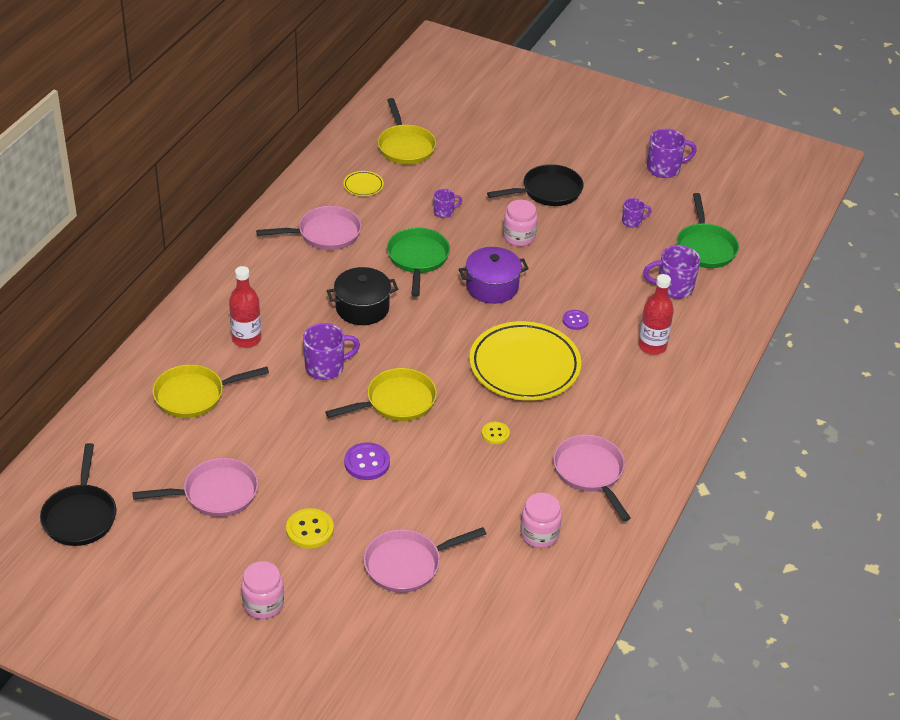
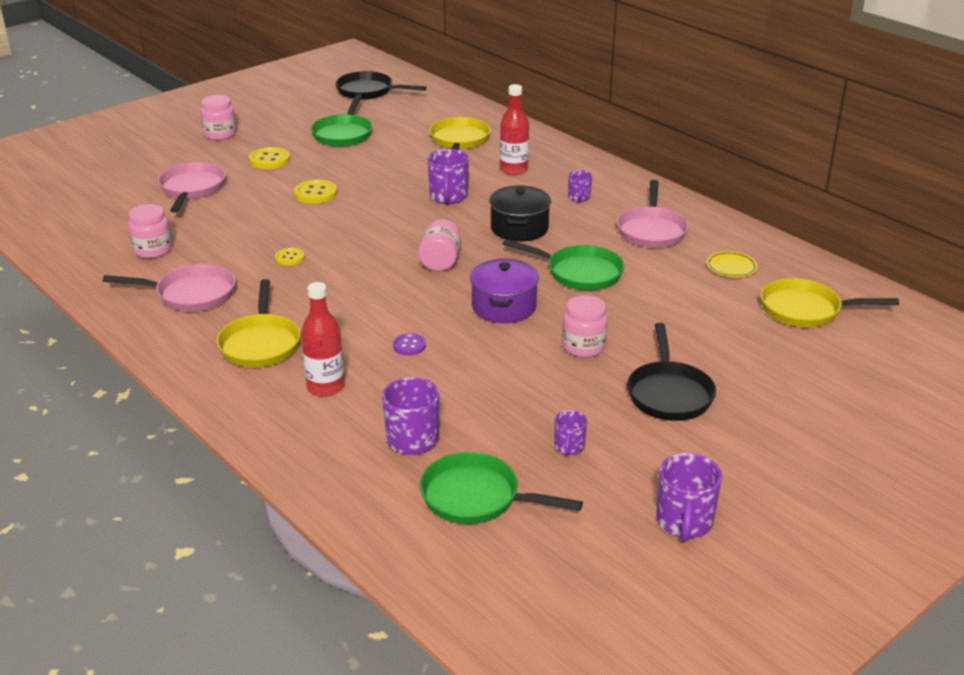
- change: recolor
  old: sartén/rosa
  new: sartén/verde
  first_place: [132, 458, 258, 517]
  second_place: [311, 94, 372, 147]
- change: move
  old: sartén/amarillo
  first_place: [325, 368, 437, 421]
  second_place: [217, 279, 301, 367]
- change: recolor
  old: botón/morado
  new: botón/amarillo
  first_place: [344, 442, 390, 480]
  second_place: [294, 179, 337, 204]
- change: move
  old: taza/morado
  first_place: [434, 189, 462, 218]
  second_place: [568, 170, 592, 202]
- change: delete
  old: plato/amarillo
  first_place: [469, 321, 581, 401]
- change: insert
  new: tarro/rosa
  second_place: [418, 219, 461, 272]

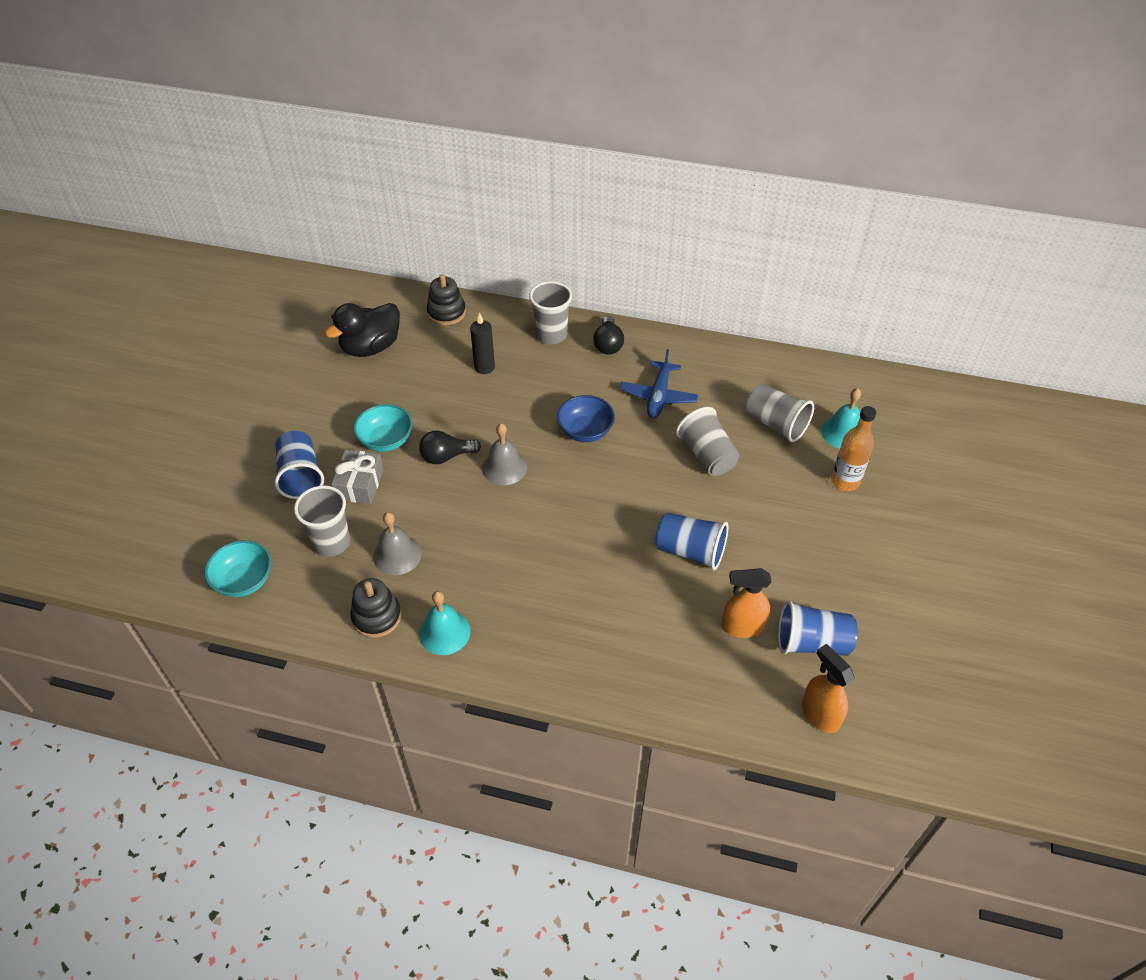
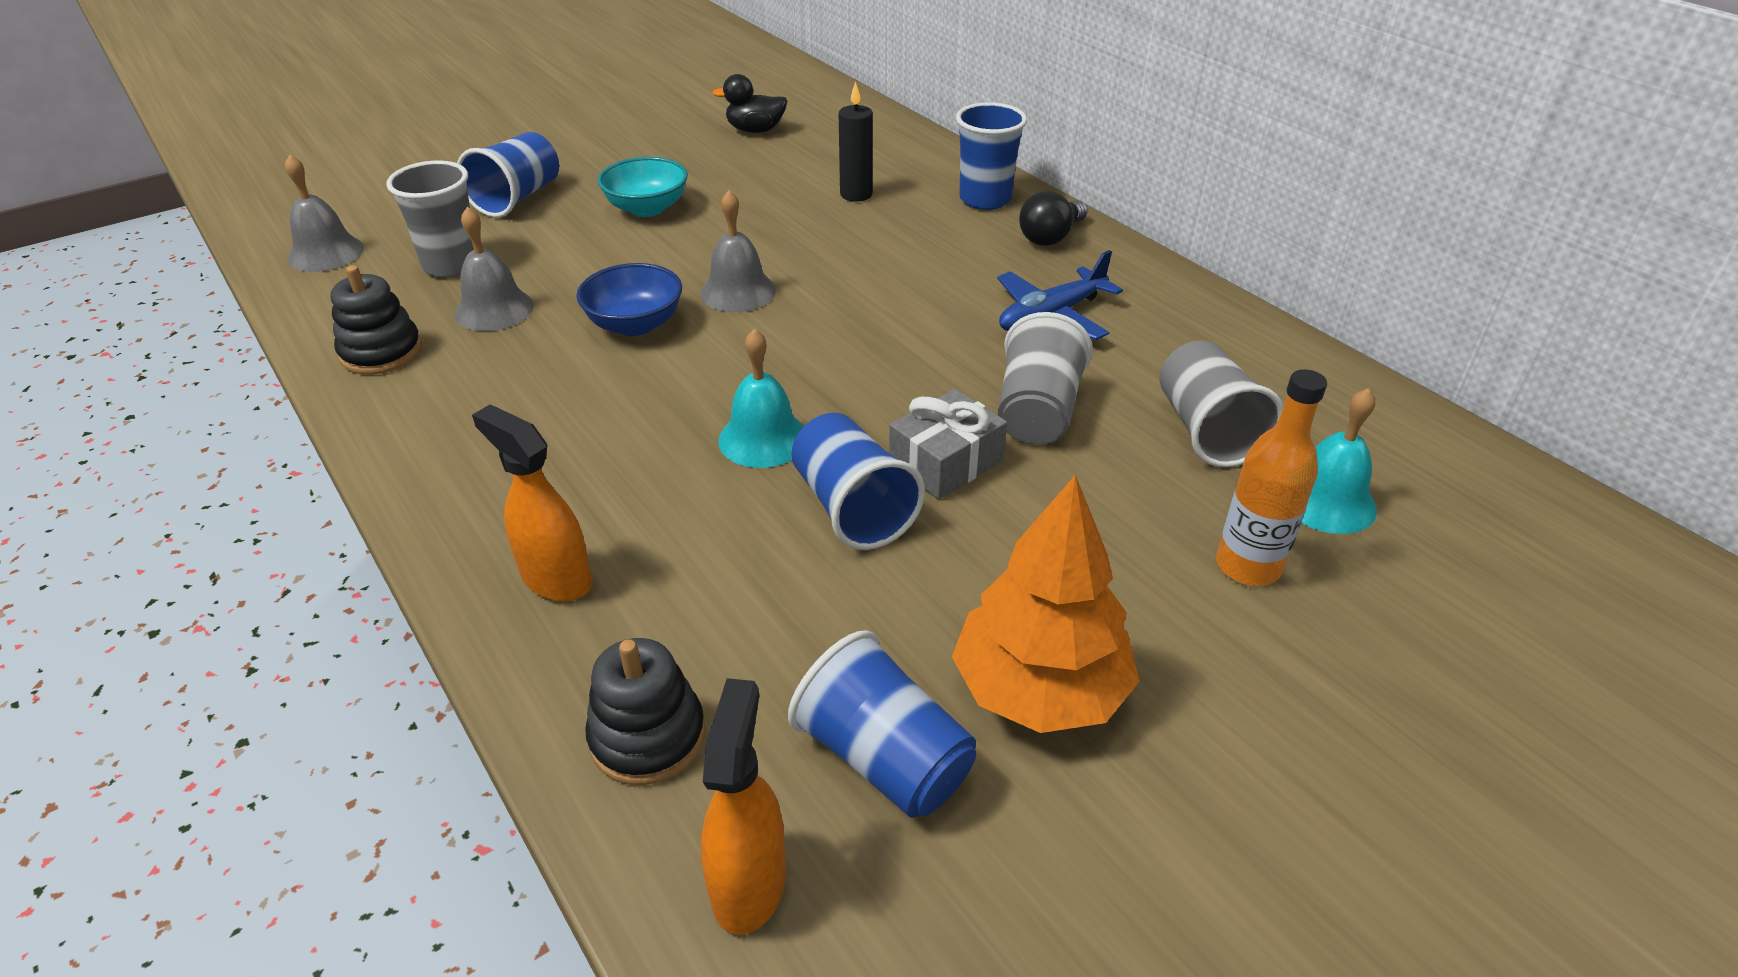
- change: replace
  old: cuenco/turquesa
  new: campana/gris
  first_place: [204, 540, 271, 597]
  second_place: [285, 154, 364, 272]
- change: resize
  old: pato/negro
  first_place: [325, 303, 400, 357]
  second_place: [712, 74, 787, 133]
  factor: 0.63
- change: move
  old: regalo/gris
  first_place: [331, 450, 384, 504]
  second_place: [889, 389, 1007, 499]
- change: delete
  old: bombilla/negro
  first_place: [419, 431, 481, 464]
- change: move
  old: campana/turquesa
  first_place: [419, 591, 471, 655]
  second_place: [718, 329, 804, 468]
- change: move
  old: juguete apilable/negro
  first_place: [427, 274, 466, 326]
  second_place: [585, 638, 706, 785]
- change: recolor
  old: vaso/gris
  new: vaso/azul
  first_place: [529, 281, 572, 344]
  second_place: [956, 102, 1027, 210]
- change: move
  old: cuenco/azul
  first_place: [557, 395, 615, 442]
  second_place: [576, 263, 682, 336]
- change: move
  old: pulverizador/naranja
  first_place: [722, 568, 772, 638]
  second_place: [472, 405, 592, 602]
- change: insert
  new: árbol/naranja
  second_place: [952, 475, 1140, 733]

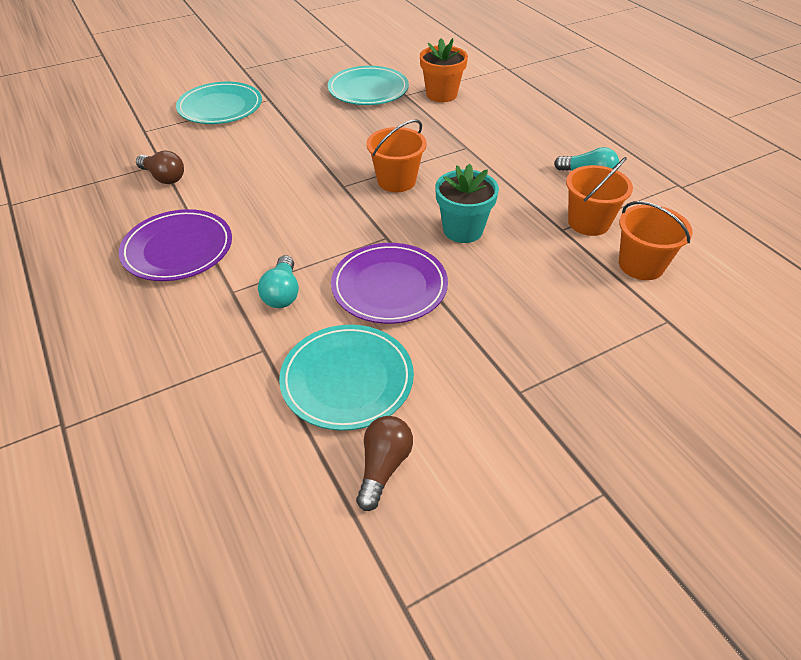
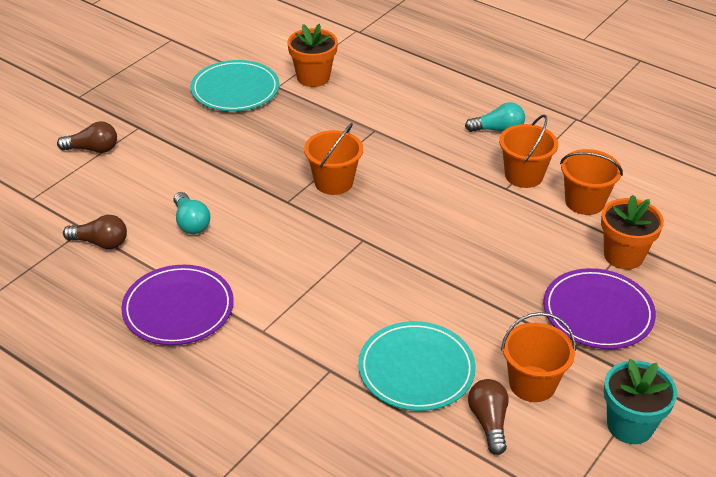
- change: replace
  old: plato/turquesa
  new: bombilla/marrón
  first_place: [176, 82, 262, 124]
  second_place: [57, 121, 117, 153]
- change: move
  old: bombilla/turquesa
  first_place: [258, 255, 299, 308]
  second_place: [174, 192, 210, 234]
- change: move
  old: plato/morado
  first_place: [331, 243, 448, 324]
  second_place: [543, 268, 656, 349]
- change: move
  old: maceta/turquesa
  first_place: [435, 164, 499, 243]
  second_place: [604, 359, 677, 444]
- change: insert
  new: balde/naranja
  second_place: [501, 312, 576, 402]
- change: insert
  new: maceta/naranja
  second_place: [601, 195, 664, 269]

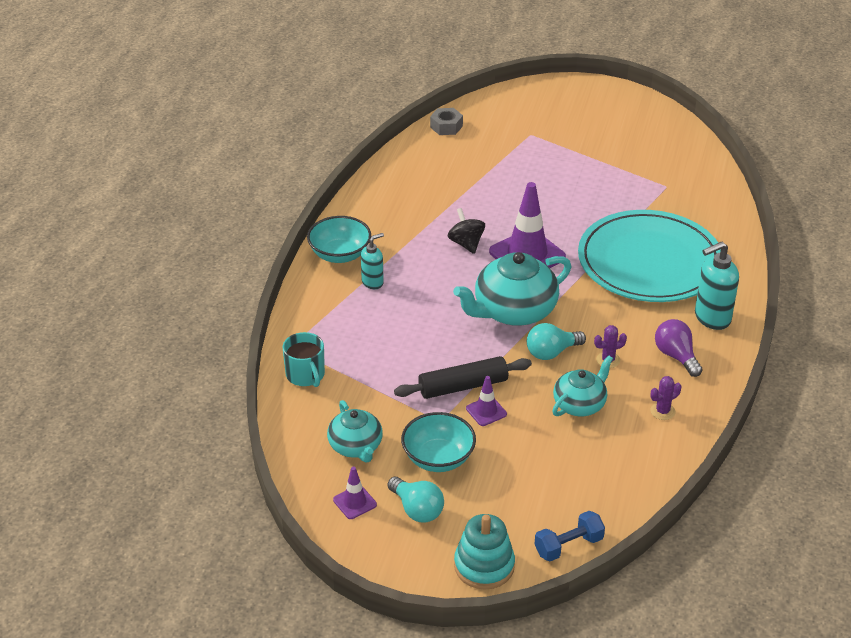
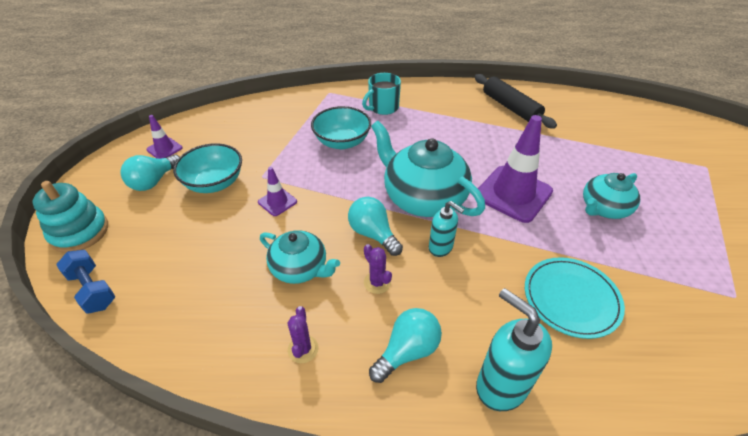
- change: move
  old: taza/turquesa
  first_place: [282, 332, 325, 387]
  second_place: [362, 73, 401, 115]
- change: move
  old: cuenco/turquesa
  first_place: [307, 216, 371, 263]
  second_place: [311, 106, 371, 149]
- change: move
  old: tetera/turquesa
  first_place: [327, 400, 383, 462]
  second_place: [583, 173, 640, 219]
- change: move
  old: dispensador de jabón/turquesa
  first_place: [361, 233, 384, 289]
  second_place: [429, 201, 464, 257]
- change: move
  old: rodillo/negro
  first_place: [394, 356, 532, 399]
  second_place: [475, 74, 557, 129]
- change: delete
  old: tuerca/gris
  first_place: [430, 108, 463, 135]
- change: delete
  old: peonza/negro
  first_place: [448, 208, 485, 254]
- change: resize
  old: plato/turquesa
  first_place: [578, 210, 721, 302]
  second_place: [525, 257, 625, 339]
  factor: 0.52
- change: rotate
  old: cactus/morado
  first_place: [650, 376, 681, 420]
  second_place: [288, 306, 319, 363]
  degrees: 45
- change: recolor
  old: bombilla/morado
  new: bombilla/turquesa
  first_place: [655, 319, 703, 377]
  second_place: [369, 308, 442, 383]

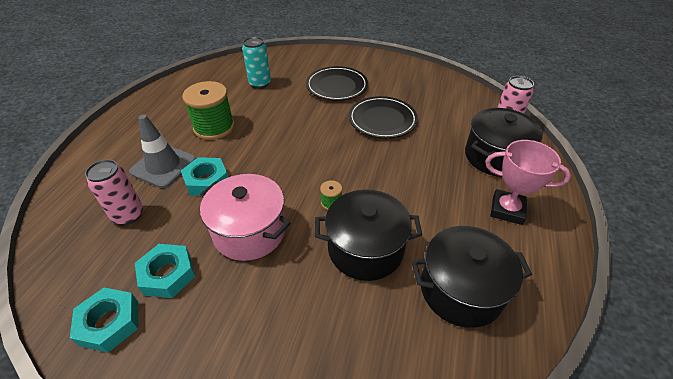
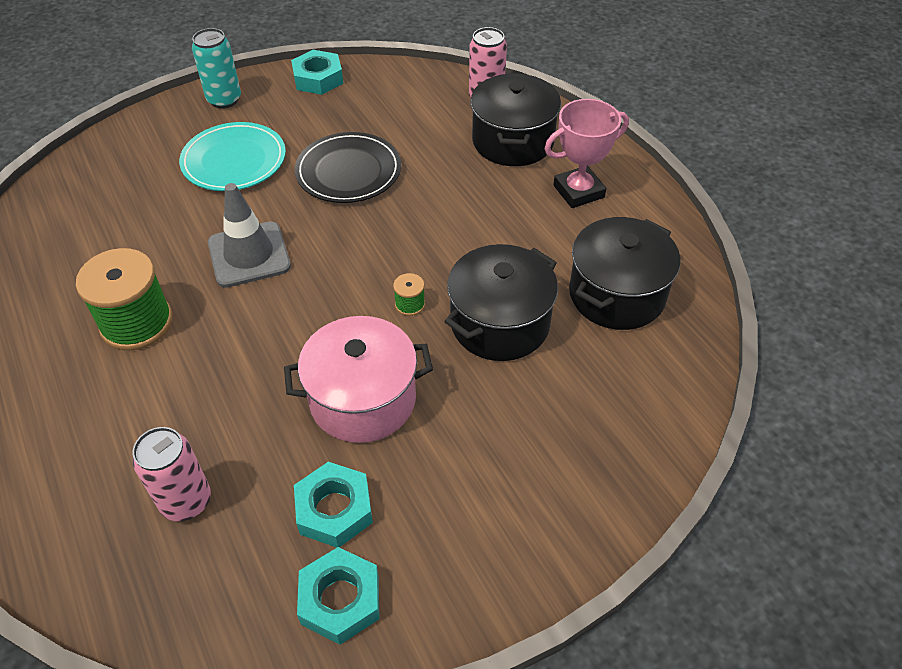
- change: move
  old: cono de tráfico/gris
  first_place: [129, 114, 196, 188]
  second_place: [208, 183, 291, 288]
- change: move
  old: tuerca/turquesa
  first_place: [181, 157, 228, 196]
  second_place: [291, 50, 343, 95]
- change: move
  old: lata/turquesa
  first_place: [242, 37, 271, 89]
  second_place: [192, 28, 241, 109]
- change: recolor
  old: plato/negro
  new: plato/turquesa
  first_place: [306, 66, 368, 101]
  second_place: [179, 122, 286, 191]

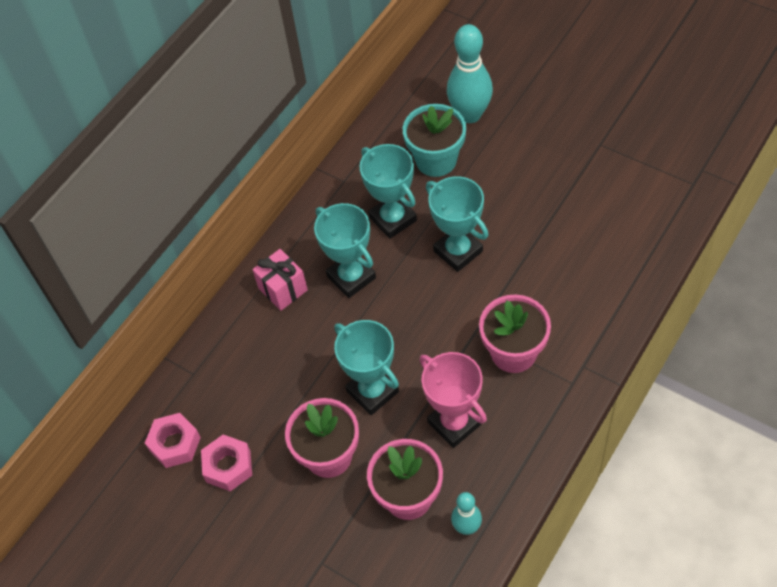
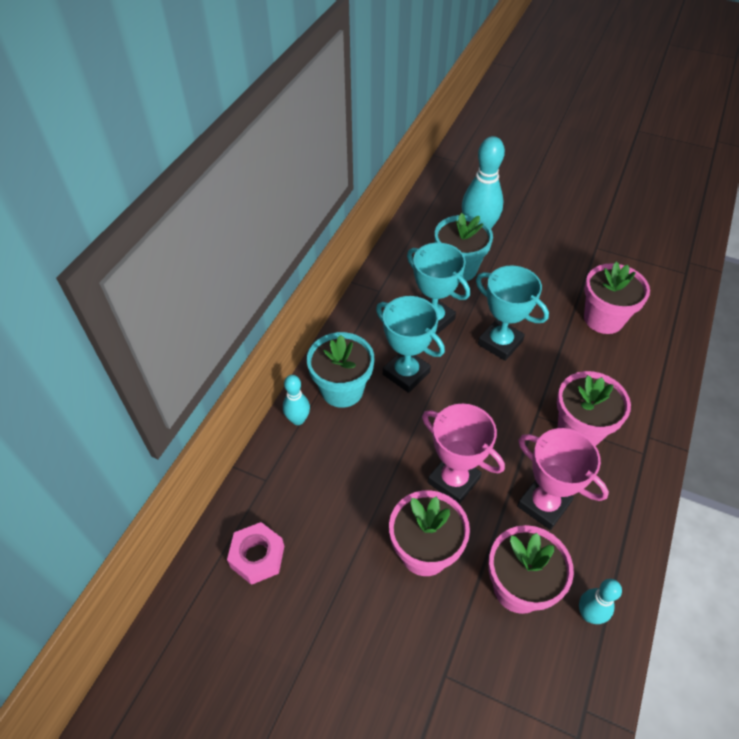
- change: delete
  old: tuerca/rosa
  first_place: [201, 435, 252, 491]
- change: replace
  old: regalo/rosa
  new: maceta/turquesa
  first_place: [252, 249, 308, 311]
  second_place: [307, 332, 374, 408]
- change: recolor
  old: trofeo/turquesa
  new: trofeo/rosa
  first_place: [334, 320, 399, 415]
  second_place: [422, 404, 505, 504]
- change: insert
  new: bolo/turquesa
  second_place: [283, 375, 310, 425]
- change: insert
  new: maceta/rosa
  second_place: [584, 262, 650, 334]

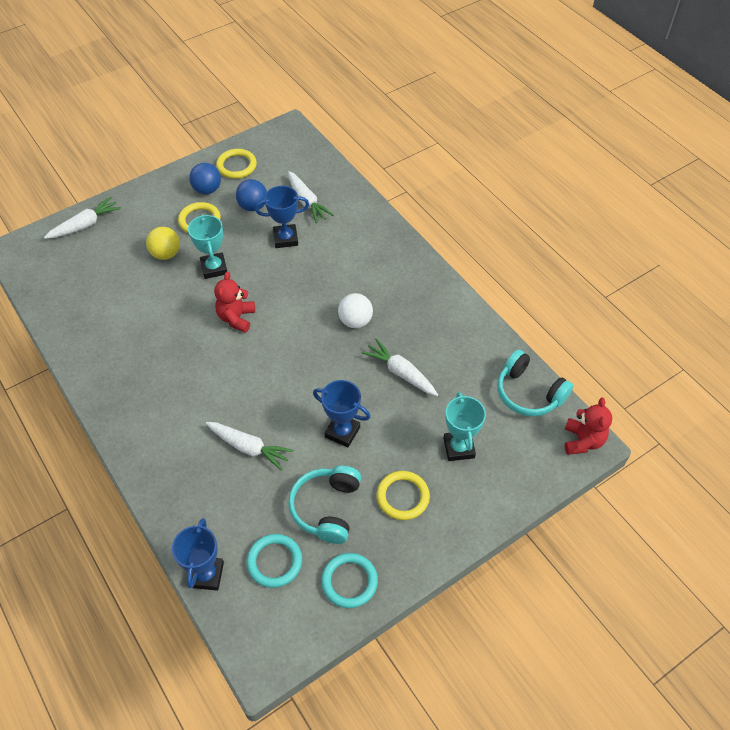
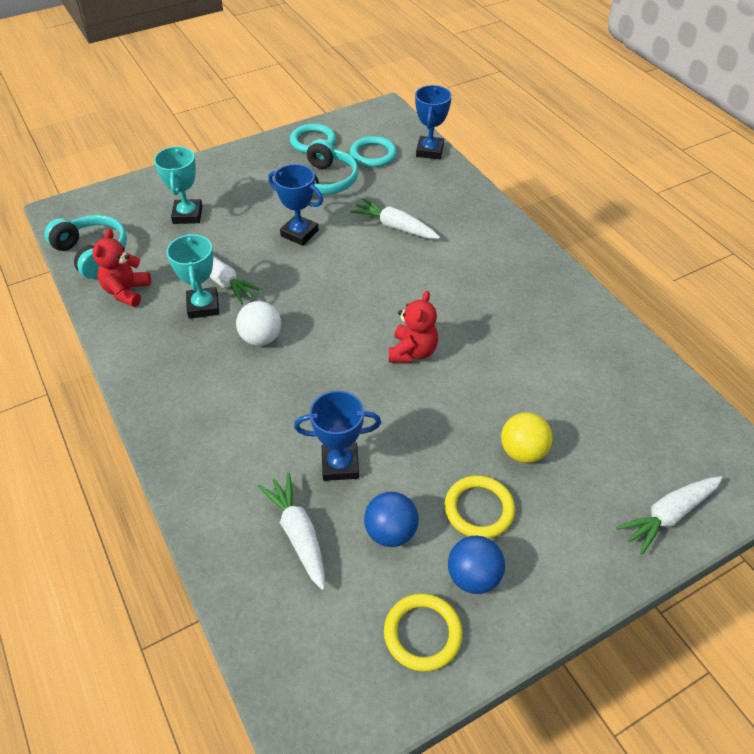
- change: move
  old: trofeo/turquesa
  first_place: [188, 214, 227, 279]
  second_place: [166, 234, 219, 319]
- change: delete
  old: anillo/amarillo
  first_place: [376, 471, 430, 520]
- change: move
  old: osito/rojo
  first_place: [565, 397, 612, 455]
  second_place: [93, 229, 151, 307]

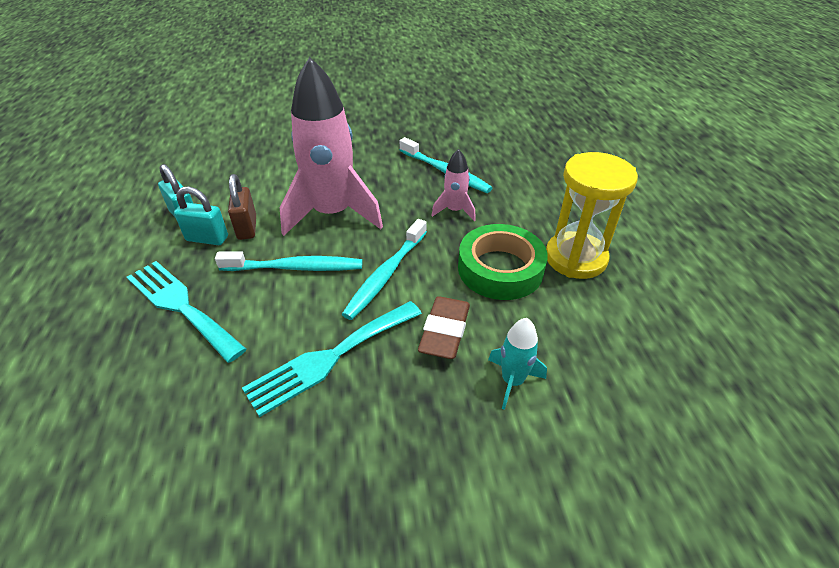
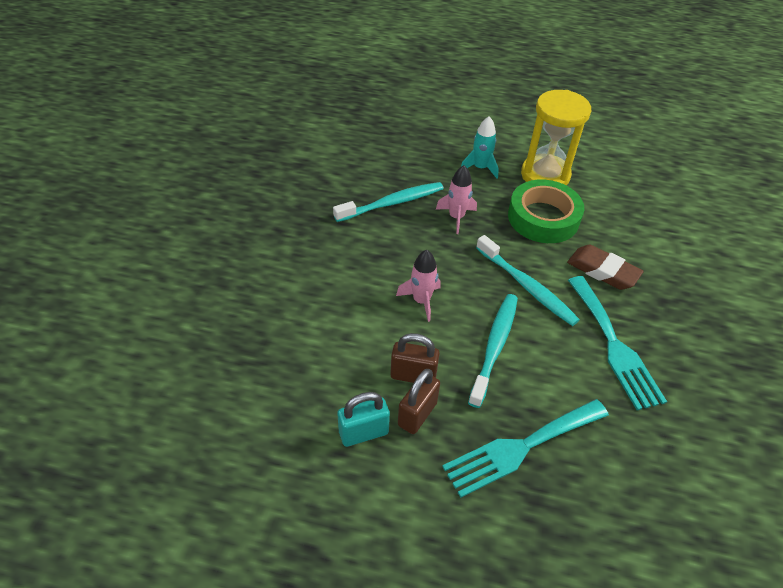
- change: recolor
  old: candado/turquesa
  new: candado/marrón
  first_place: [174, 186, 228, 245]
  second_place: [398, 369, 440, 434]
- change: resize
  old: cohete/rosa
  first_place: [280, 57, 383, 236]
  second_place: [396, 250, 440, 322]
  factor: 0.45
- change: move
  old: cohete/turquesa
  first_place: [488, 318, 547, 410]
  second_place: [461, 116, 499, 179]

